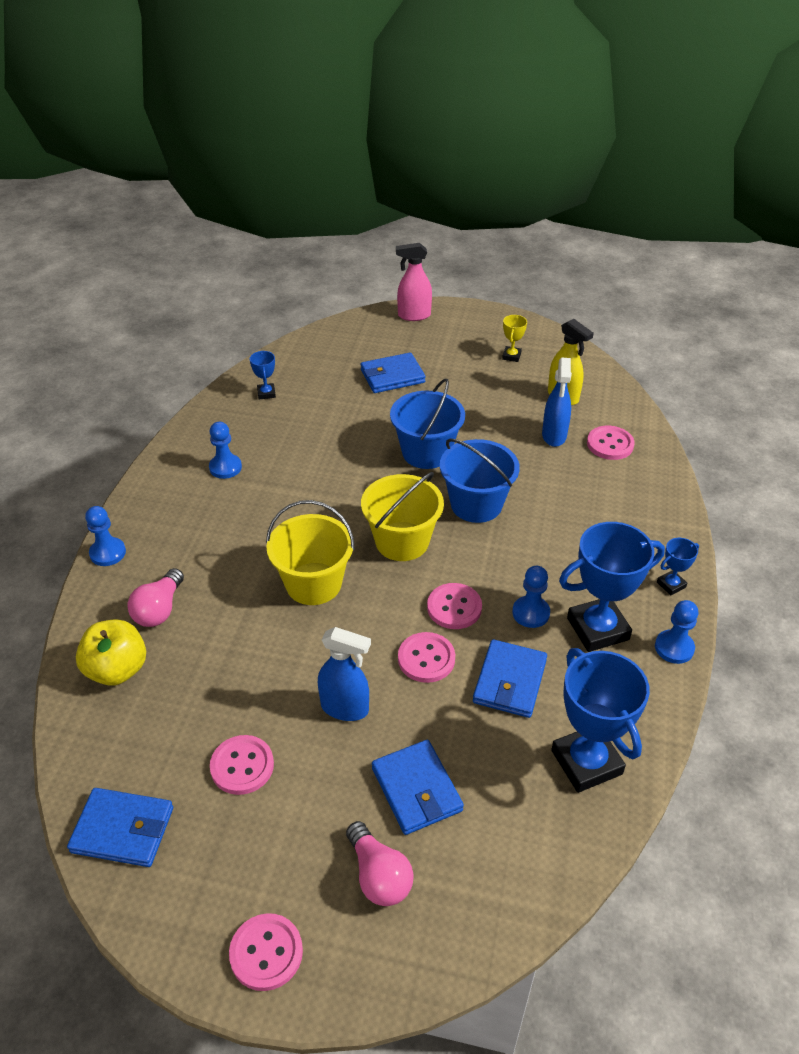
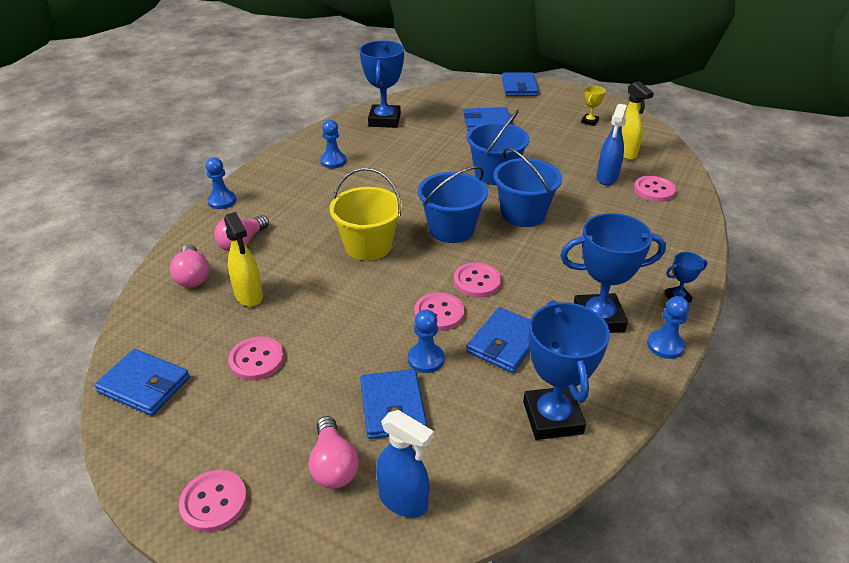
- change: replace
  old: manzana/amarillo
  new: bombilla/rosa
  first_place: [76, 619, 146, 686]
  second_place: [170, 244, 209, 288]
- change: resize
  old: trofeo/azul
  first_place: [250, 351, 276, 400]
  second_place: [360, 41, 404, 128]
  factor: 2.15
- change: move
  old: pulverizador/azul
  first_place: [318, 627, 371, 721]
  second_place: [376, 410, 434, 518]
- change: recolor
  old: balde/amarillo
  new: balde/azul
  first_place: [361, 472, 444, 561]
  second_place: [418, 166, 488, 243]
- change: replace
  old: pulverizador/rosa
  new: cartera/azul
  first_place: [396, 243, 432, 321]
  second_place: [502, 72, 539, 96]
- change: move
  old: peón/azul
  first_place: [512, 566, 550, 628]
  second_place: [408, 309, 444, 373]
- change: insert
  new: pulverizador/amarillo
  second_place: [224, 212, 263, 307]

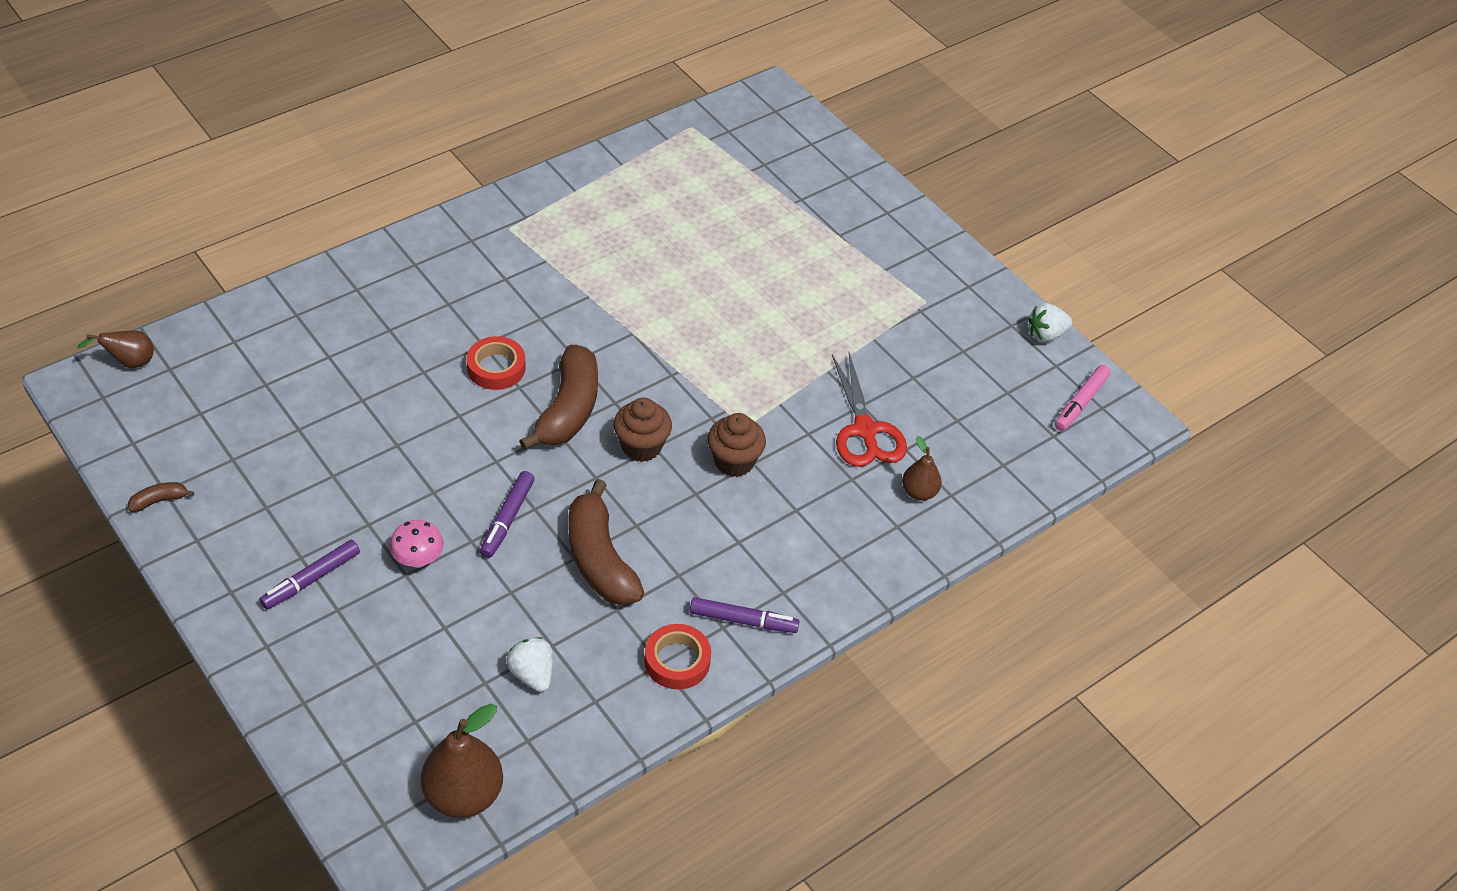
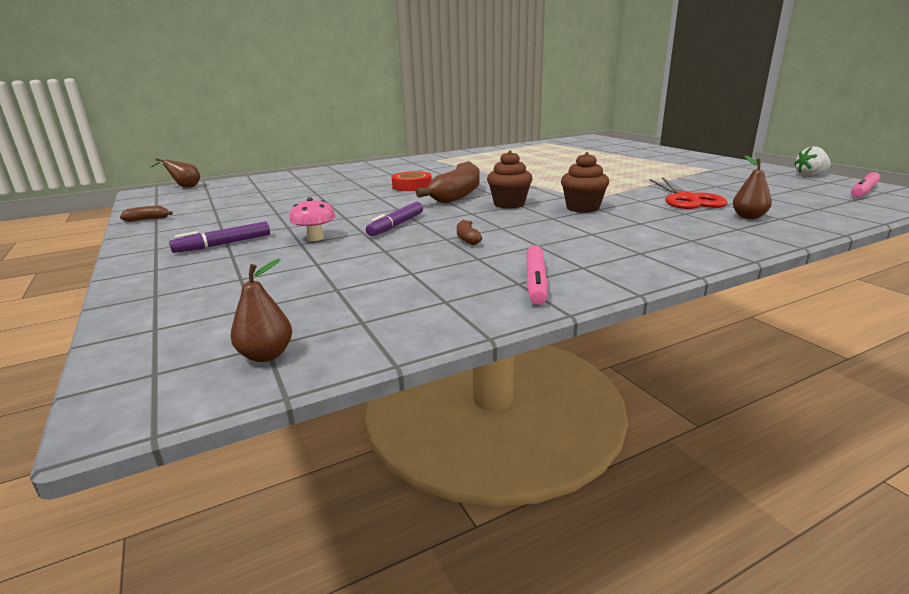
- change: resize
  old: pera/marrón
  first_place: [421, 704, 503, 818]
  second_place: [230, 259, 292, 362]
  factor: 0.57
- change: delete
  old: fresa/blanco
  first_place: [506, 637, 553, 692]
- change: resize
  old: plátano/marrón
  first_place: [569, 479, 644, 605]
  second_place: [457, 220, 482, 245]
  factor: 0.42
- change: replace
  old: cinta adhesiva/rojo
  new: rotulador/rosa
  first_place: [644, 624, 711, 690]
  second_place: [526, 245, 548, 305]
- change: delete
  old: rotulador/morado
  first_place: [690, 597, 800, 633]

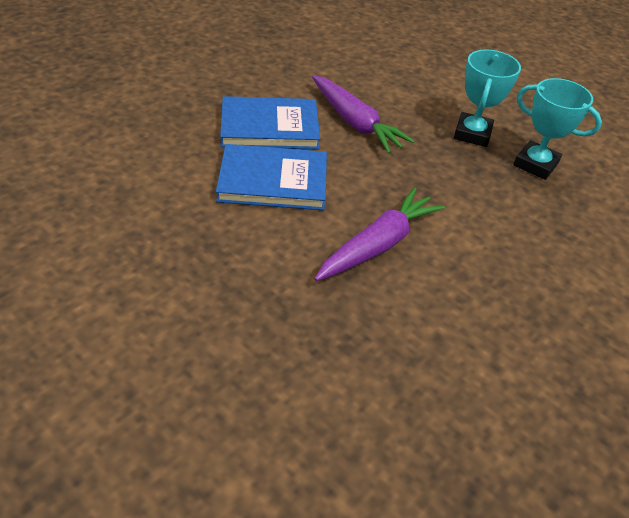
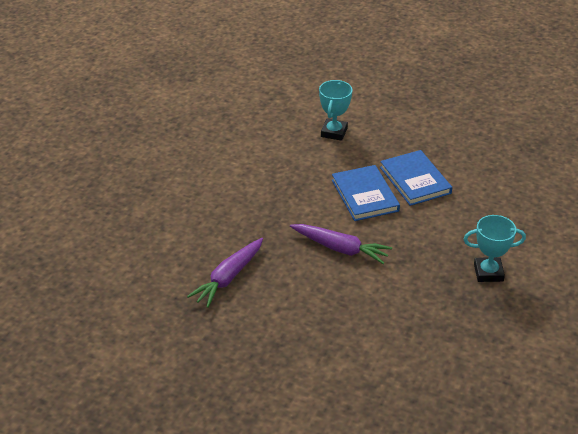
- change: move
  old: zanahoria/morado
  first_place: [312, 75, 415, 154]
  second_place: [187, 238, 263, 308]
- change: move
  old: trofeo/turquesa
  first_place: [513, 78, 602, 180]
  second_place: [319, 80, 352, 141]

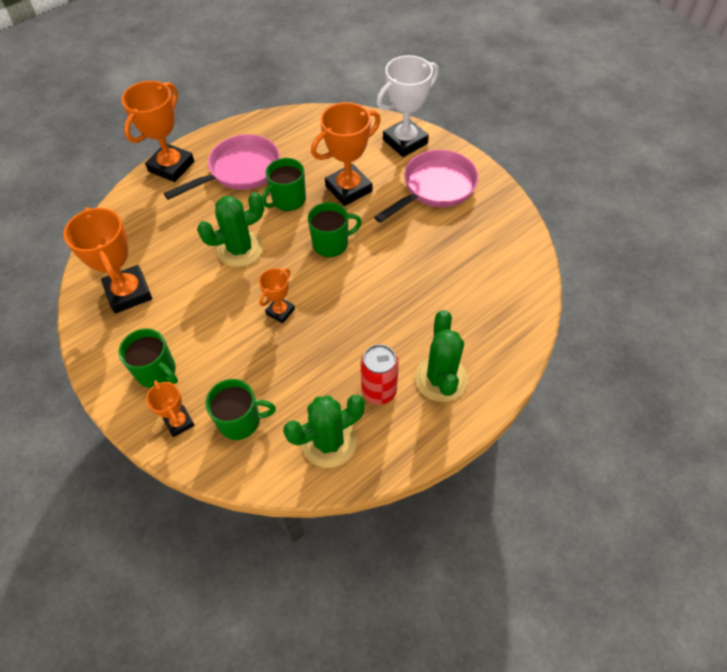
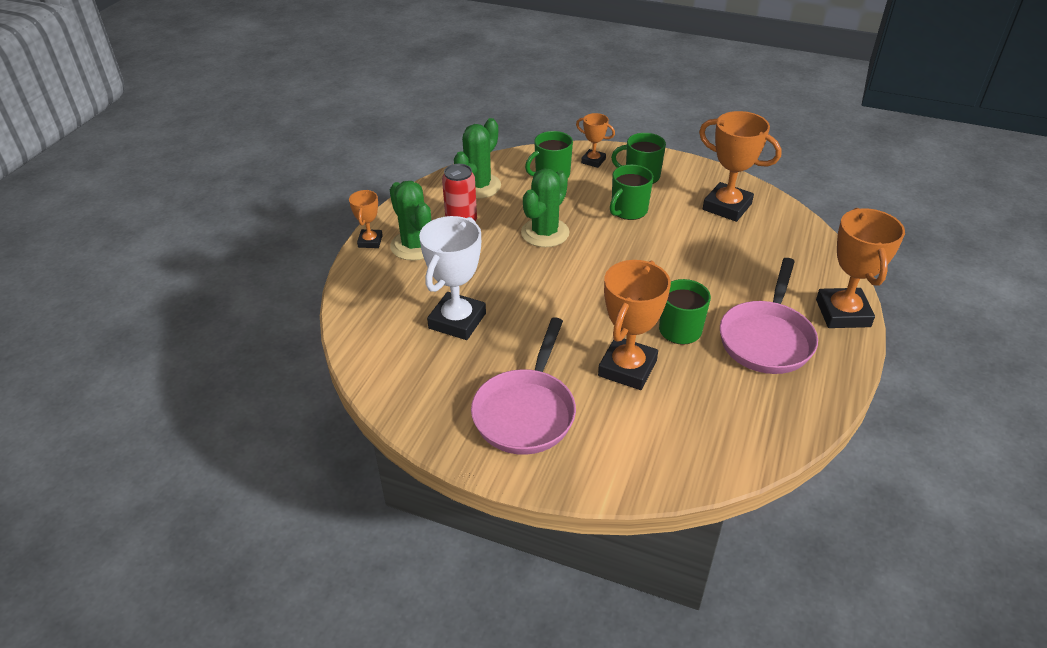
- change: move
  old: cactus/verde
  first_place: [197, 192, 264, 267]
  second_place: [521, 168, 570, 247]
- change: move
  old: trofeo/naranja
  first_place: [259, 268, 295, 323]
  second_place: [349, 190, 383, 248]
- change: move
  old: taza/verde
  first_place: [308, 202, 362, 257]
  second_place: [610, 165, 653, 220]
- change: move
  old: trofeo/blanco
  first_place: [377, 55, 439, 157]
  second_place: [419, 216, 486, 340]

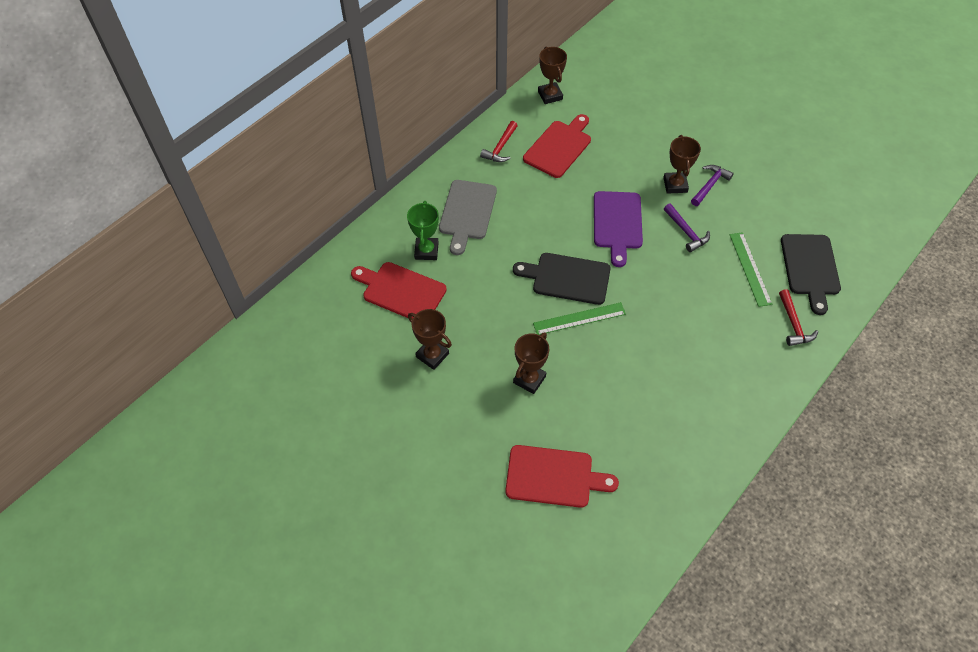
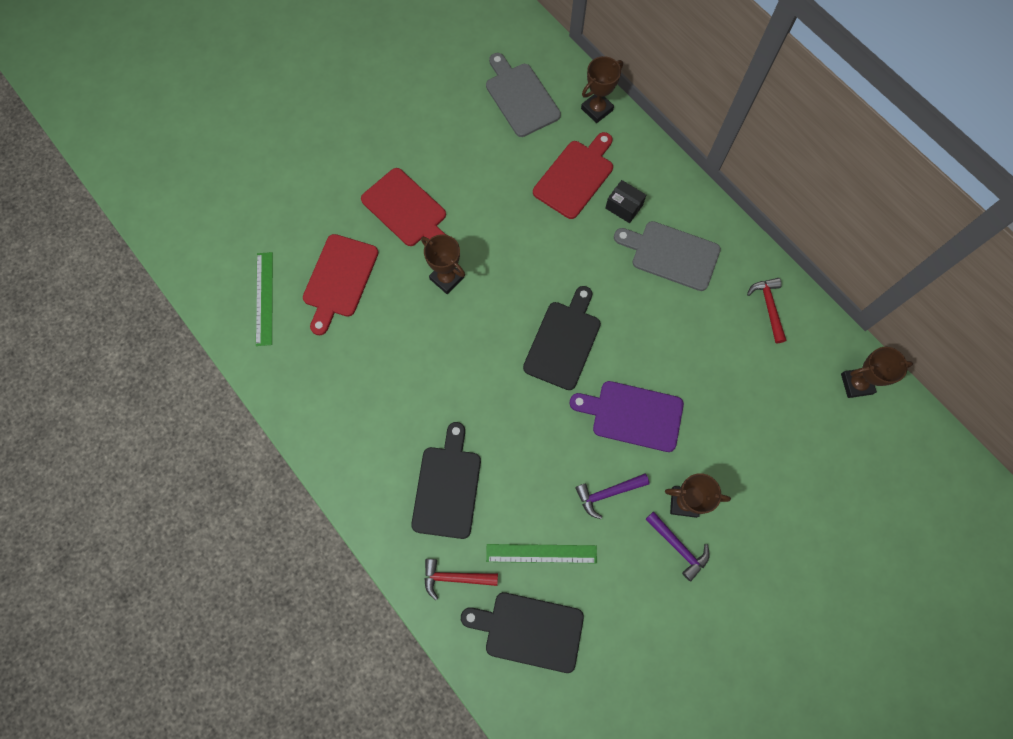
- change: replace
  old: trofeo/verde
  new: caja/negro
  first_place: [407, 201, 439, 260]
  second_place: [605, 180, 646, 223]
- change: move
  old: trofeo/marrón
  first_place: [408, 309, 452, 370]
  second_place: [581, 56, 623, 123]
- change: rotate
  old: martillo/rojo
  first_place: [480, 121, 518, 162]
  second_place: [747, 278, 786, 344]
  degrees: 45
- change: move
  old: tabla de cortar/rojo
  first_place: [523, 114, 591, 178]
  second_place: [361, 168, 446, 246]
- change: move
  old: regla/verde
  first_place: [533, 302, 626, 335]
  second_place: [256, 252, 273, 346]
- change: insert
  new: tabla de cortar/negro
  second_place: [411, 422, 481, 539]
- change: insert
  new: tabla de cortar/gris
  second_place: [486, 53, 561, 137]

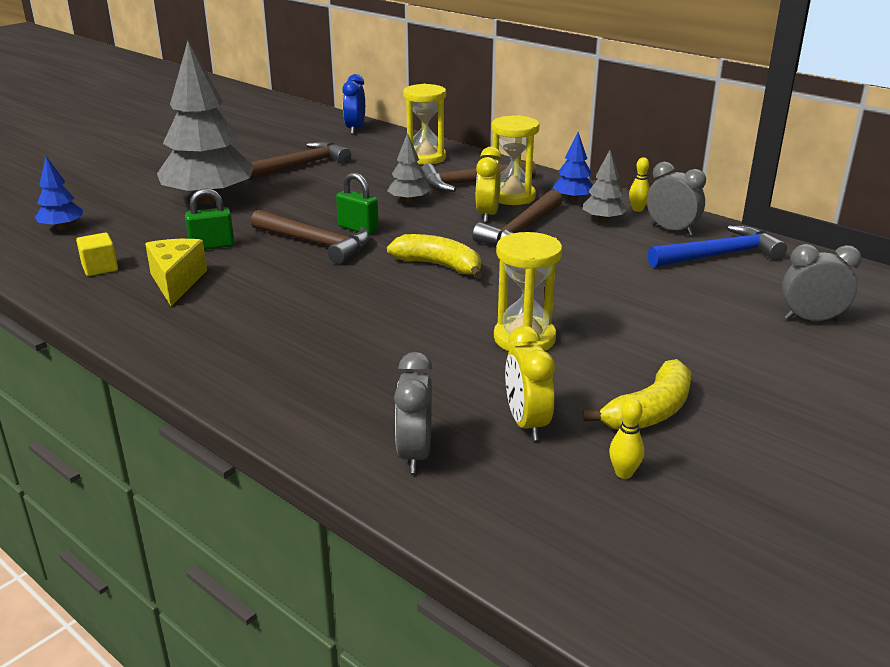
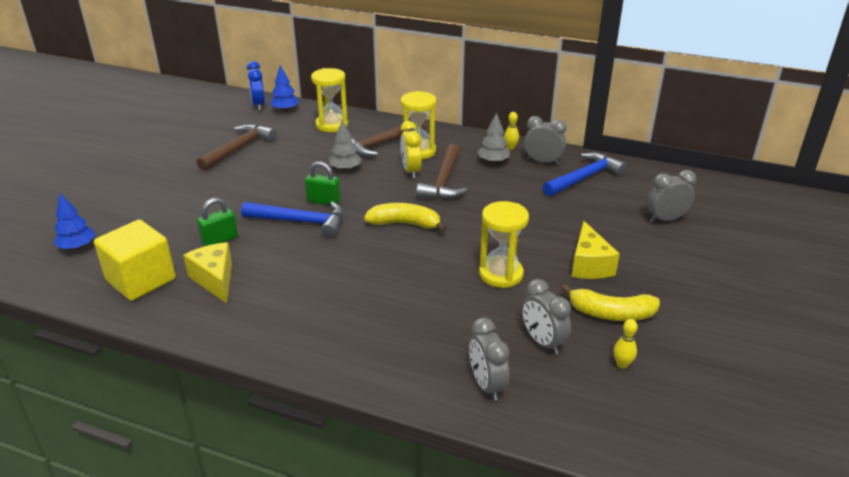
- change: resize
  old: cubo/amarillo
  first_place: [76, 232, 118, 276]
  second_place: [94, 220, 176, 301]
  factor: 2.02
- change: delete
  old: árbol/gris
  first_place: [157, 41, 254, 204]
- change: recolor
  old: martillo/marrón
  new: martillo/azul
  first_place: [251, 210, 370, 264]
  second_place: [241, 201, 344, 238]
- change: recolor
  old: despertador/amarillo
  new: despertador/gris
  first_place: [505, 326, 555, 441]
  second_place: [522, 279, 571, 355]
- change: move
  old: árbol/azul
  first_place: [553, 132, 593, 202]
  second_place: [270, 65, 299, 111]
- change: rotate
  old: plátano/amarillo
  first_place: [583, 359, 691, 430]
  second_place: [561, 284, 660, 321]
  degrees: 75
- change: insert
  new: queso/amarillo
  second_place: [572, 221, 620, 279]

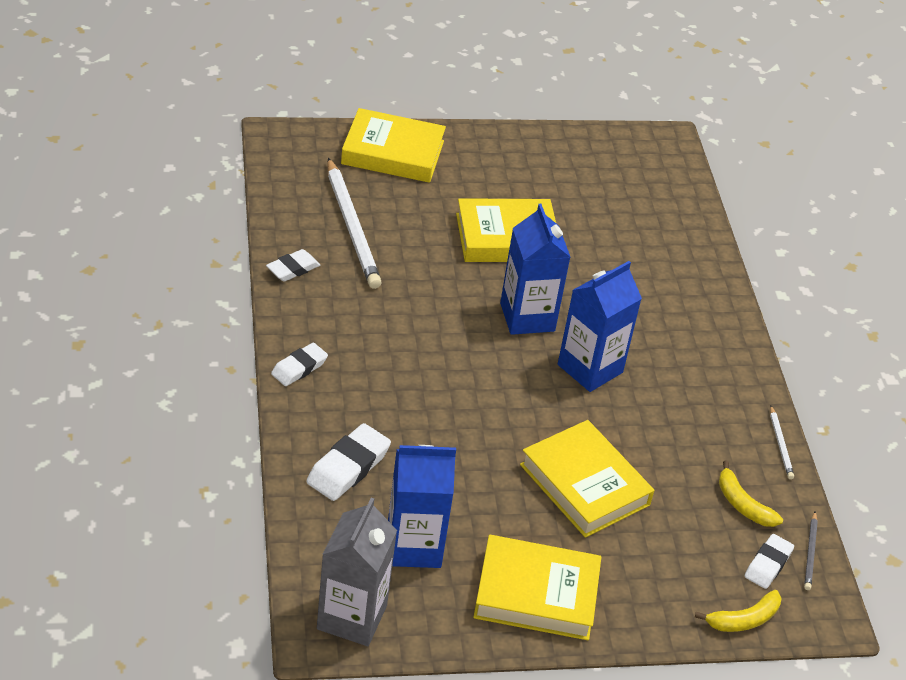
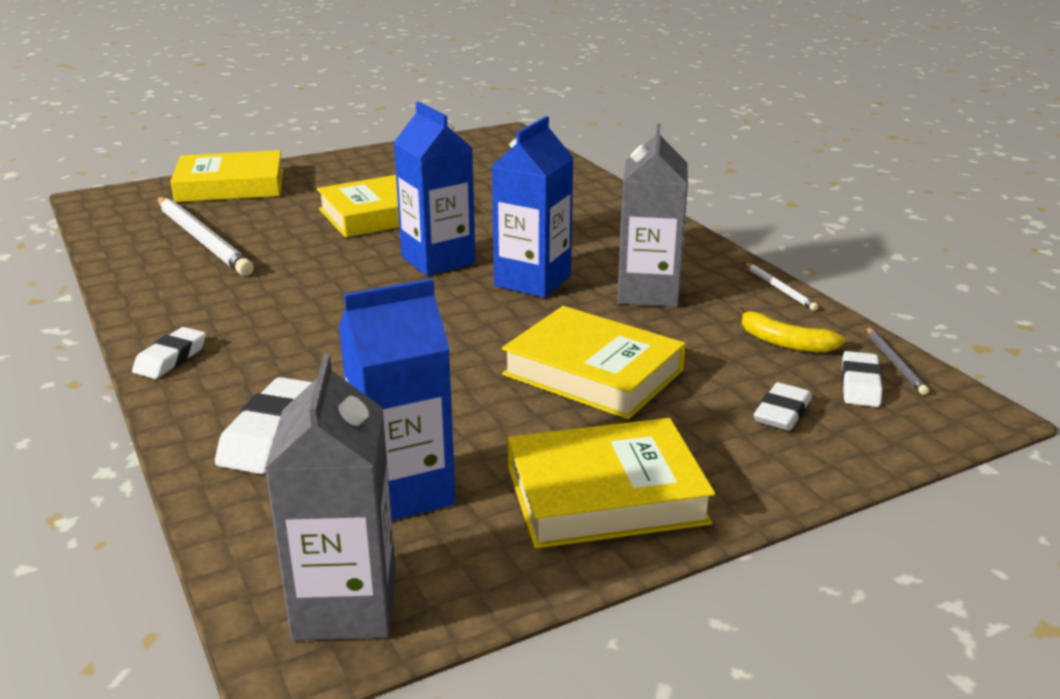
- change: move
  old: goma de borrar/blanco
  first_place: [266, 249, 320, 282]
  second_place: [754, 382, 812, 431]
- change: delete
  old: plátano/amarillo
  first_place: [695, 590, 781, 632]
- change: insert
  new: cartón de leche/gris
  second_place: [618, 124, 688, 307]

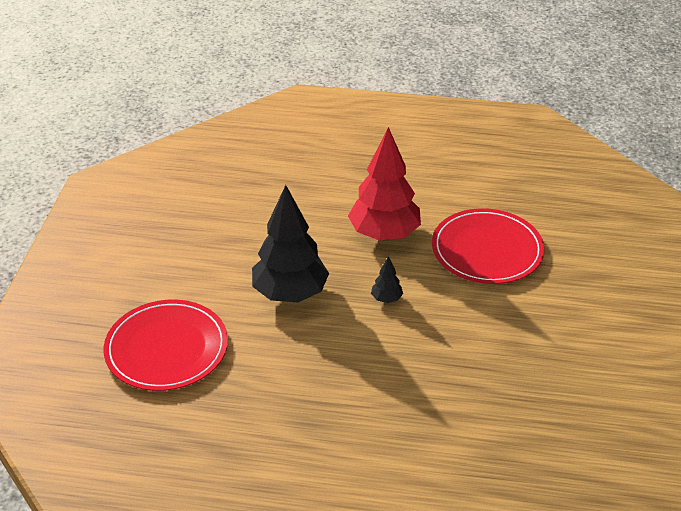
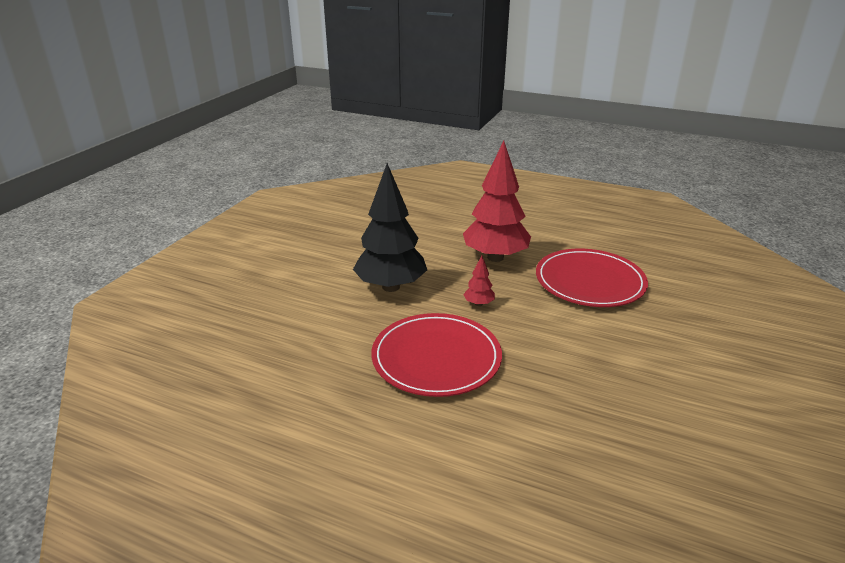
- change: move
  old: plato/rojo
  first_place: [104, 300, 228, 391]
  second_place: [371, 313, 502, 397]
- change: recolor
  old: árbol/negro
  new: árbol/rojo
  first_place: [371, 256, 403, 303]
  second_place: [463, 255, 495, 306]

